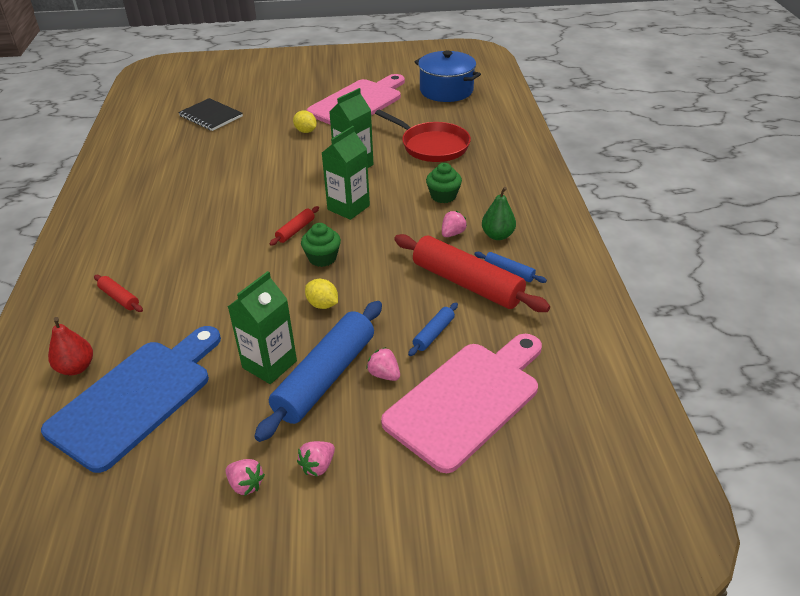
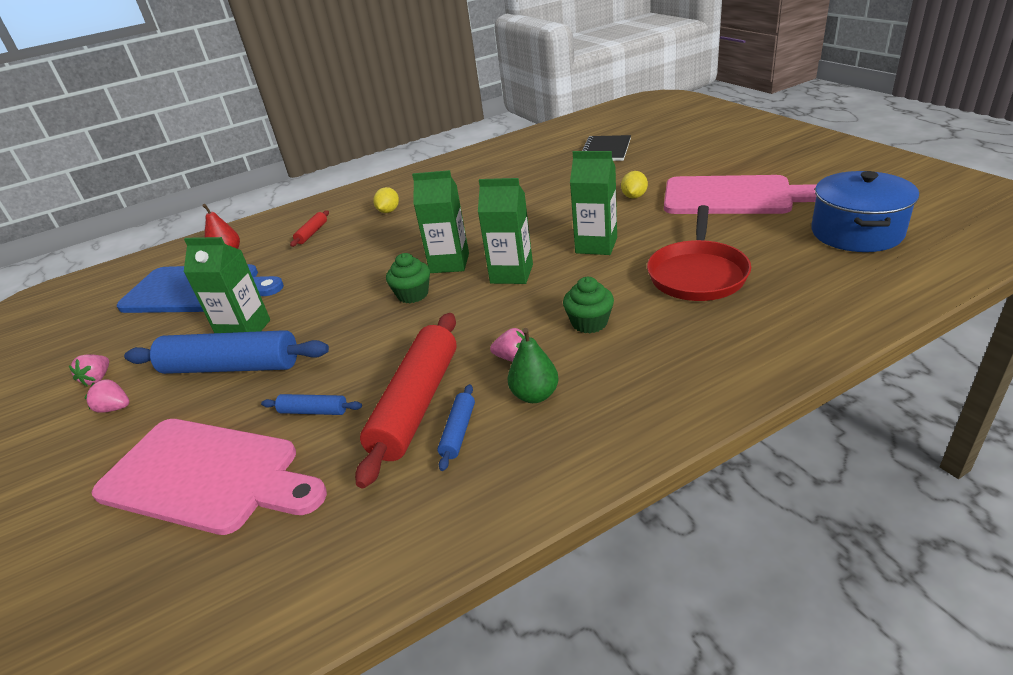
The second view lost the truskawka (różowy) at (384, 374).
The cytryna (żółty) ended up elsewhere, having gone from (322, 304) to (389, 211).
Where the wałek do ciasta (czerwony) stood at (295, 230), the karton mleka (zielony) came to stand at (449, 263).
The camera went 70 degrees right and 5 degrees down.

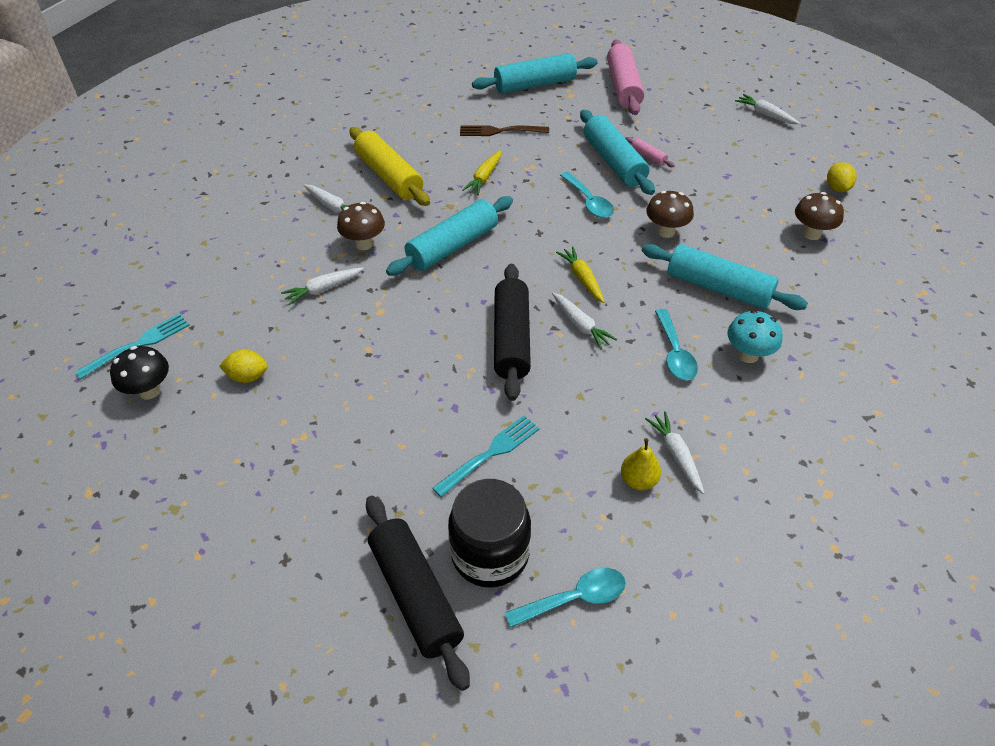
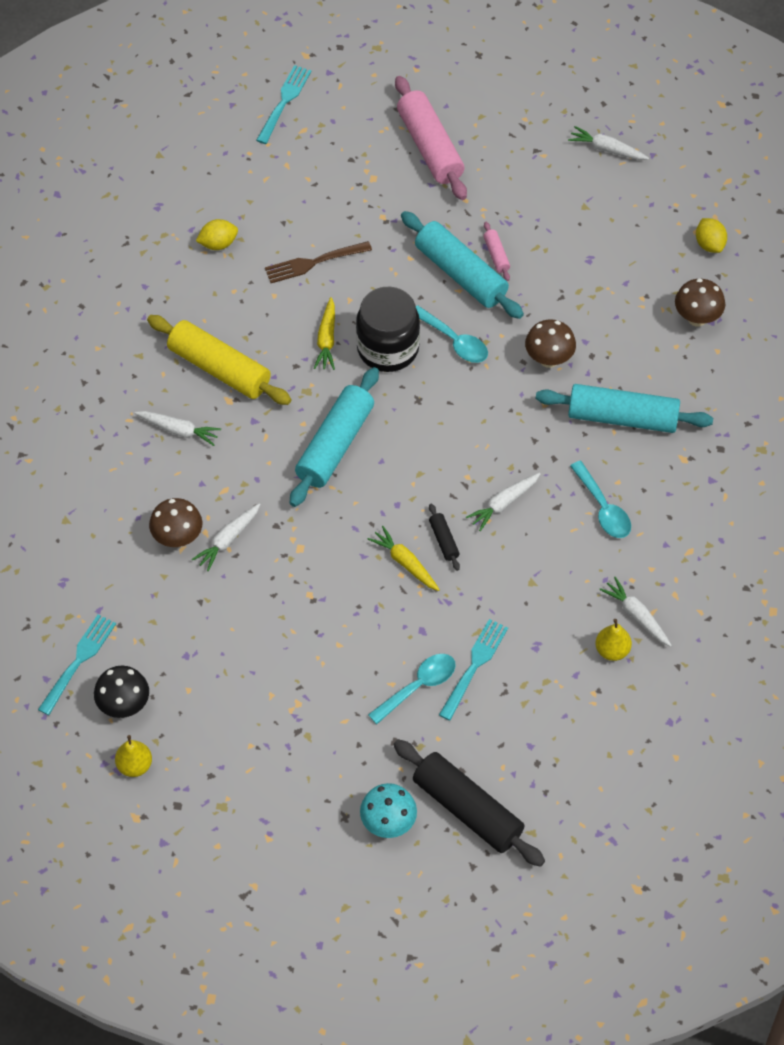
The second view lost the wałek do ciasta (turkusowy) at (535, 84).
The second view gained the gruszka (żółty) at (135, 765).
The second view gained the widelec (turkusowy) at (284, 102).
The cytryna (żółty) ended up elsewhere, having gone from (248, 376) to (218, 244).
The grzyb (brązowy) ended up elsewhere, having gone from (364, 244) to (178, 538).
The słoik (czarny) ended up elsewhere, having gone from (490, 554) to (388, 348).
The łyżka (turkusowy) ended up elsewhere, having gone from (574, 598) to (418, 686).
The marchewka (żółty) ended up elsewhere, having gone from (582, 279) to (405, 563).
The grzyb (turkusowy) ended up elsewhere, having gone from (748, 355) to (388, 823).
The marchewka (biały) at (580, 325) ended up facing another way, 105 degrees clockwise from before.
The wałek do ciasta (różowy) at (648, 157) ended up facing another way, 45 degrees clockwise from before.
The size of the wałek do ciasta (czarny) at (512, 339) changed by a factor of 0.44.
The camera went 20 degrees left and 10 degrees up.

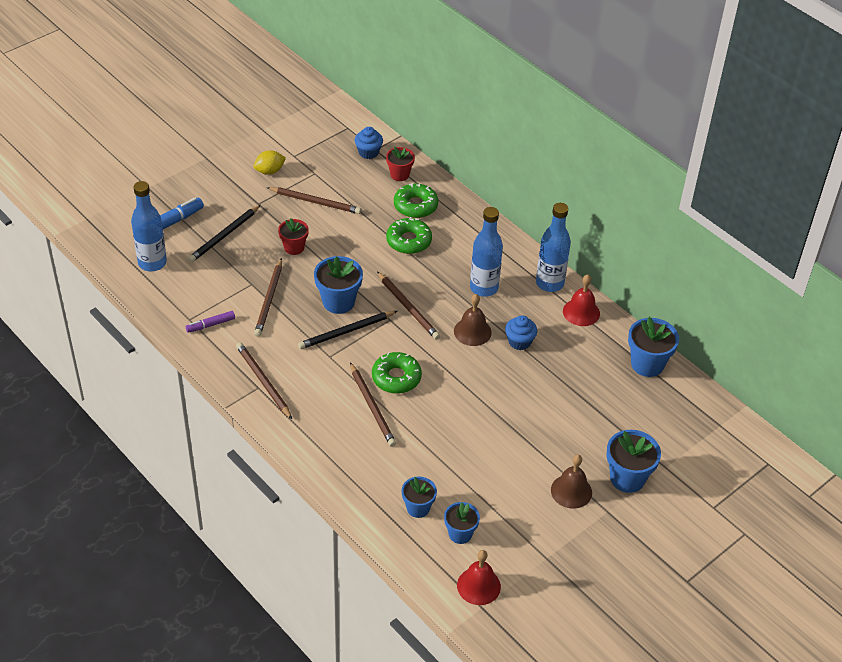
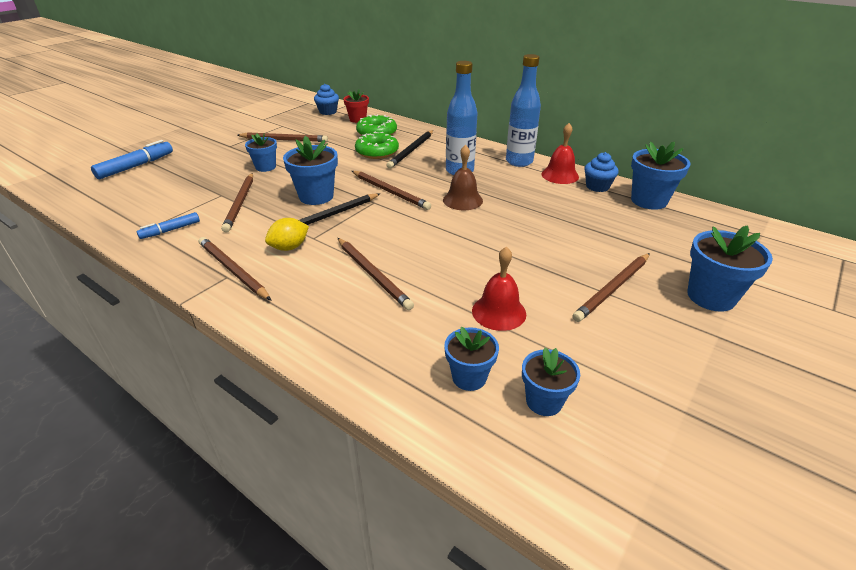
The second view lost the butelka (niebieski) at (152, 263).
The second view lost the donut (zielony) at (396, 378).
The second view lost the dzwonek (brązowy) at (571, 491).
The second view gained the ołówek (brązowy) at (613, 289).
The ołówek (czarny) ended up elsewhere, having gone from (224, 235) to (411, 151).
The cytryna (żółty) ended up elsewhere, having gone from (269, 171) to (289, 247).
The dzwonek (czerwony) ended up elsewhere, having gone from (478, 586) to (499, 312).
The muffinka (niebieski) ended up elsewhere, having gone from (519, 342) to (597, 186).
What was the flamaster (fioletowy) at (210, 325) turned into the flamaster (niebieski) at (170, 230).
What was the doniczka (czerwony) at (294, 247) turned into the doniczka (niebieski) at (265, 167).
The camera went 10 degrees left and 10 degrees down.

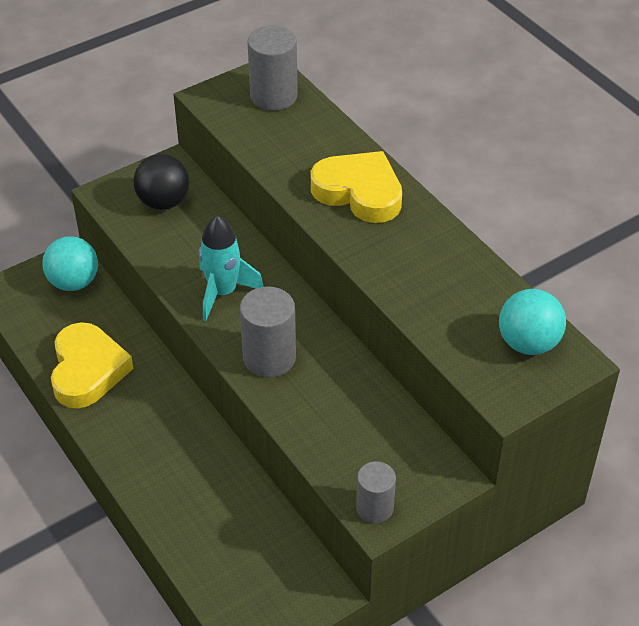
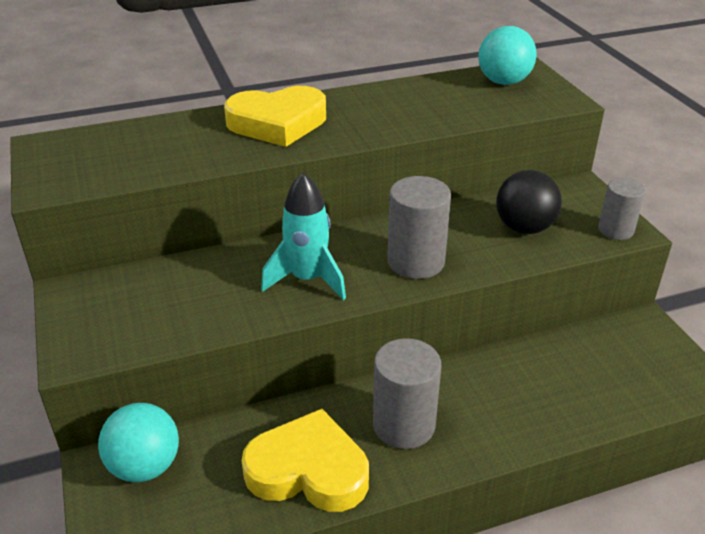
The piłka (czarny) ended up elsewhere, having gone from (163, 202) to (524, 228).
The walec (szary) ended up elsewhere, having gone from (273, 96) to (404, 425).
The serce (żółty) at (359, 192) ended up facing another way, 150 degrees counterclockwise from before.
The camera went 75 degrees left and 10 degrees down.

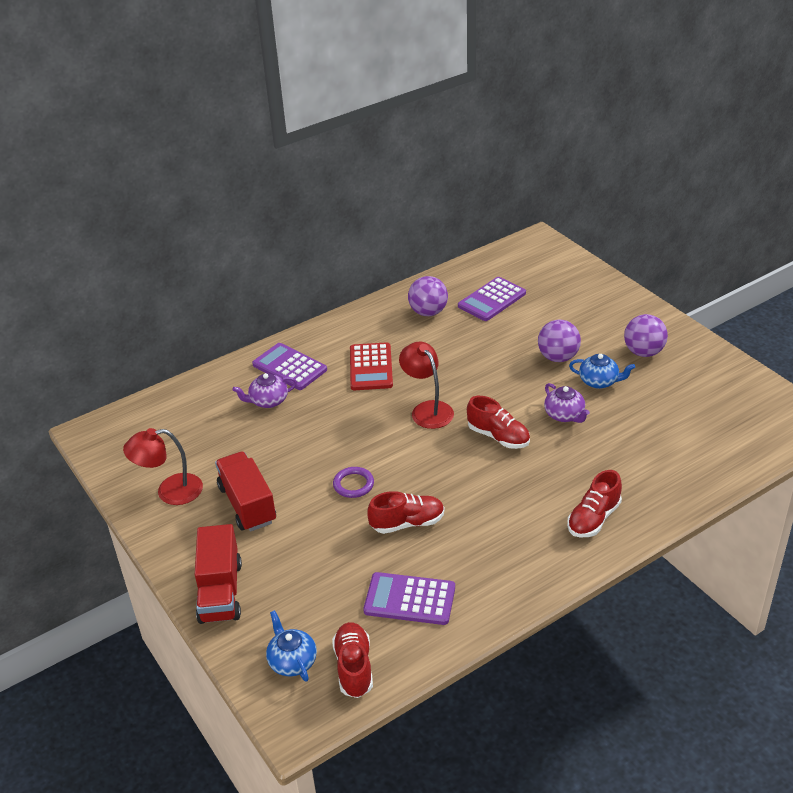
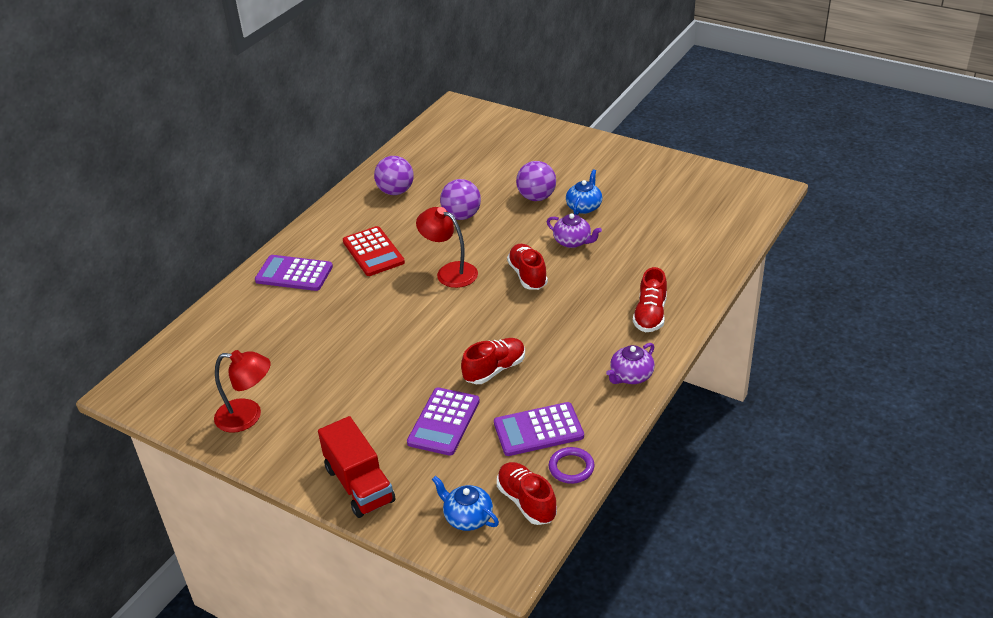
The second view lost the ciężarówka (czerwony) at (247, 504).
The imbryk (fioletowy) ended up elsewhere, having gone from (268, 401) to (631, 376).
The pierścień (fioletowy) ended up elsewhere, having gone from (353, 484) to (571, 467).
The kalkulator (fioletowy) ended up elsewhere, having gone from (492, 300) to (444, 422).
The piłka (fioletowy) ended up elsewhere, having gone from (643, 352) to (461, 216).
The lampka (czerwony) at (170, 491) ended up facing another way, 135 degrees counterclockwise from before.
The but (czerwony) at (498, 437) ended up facing another way, 120 degrees counterclockwise from before.
The imbryk (niebieski) at (599, 381) ended up facing another way, 60 degrees counterclockwise from before.
The camera went 25 degrees left and 0 degrees up.

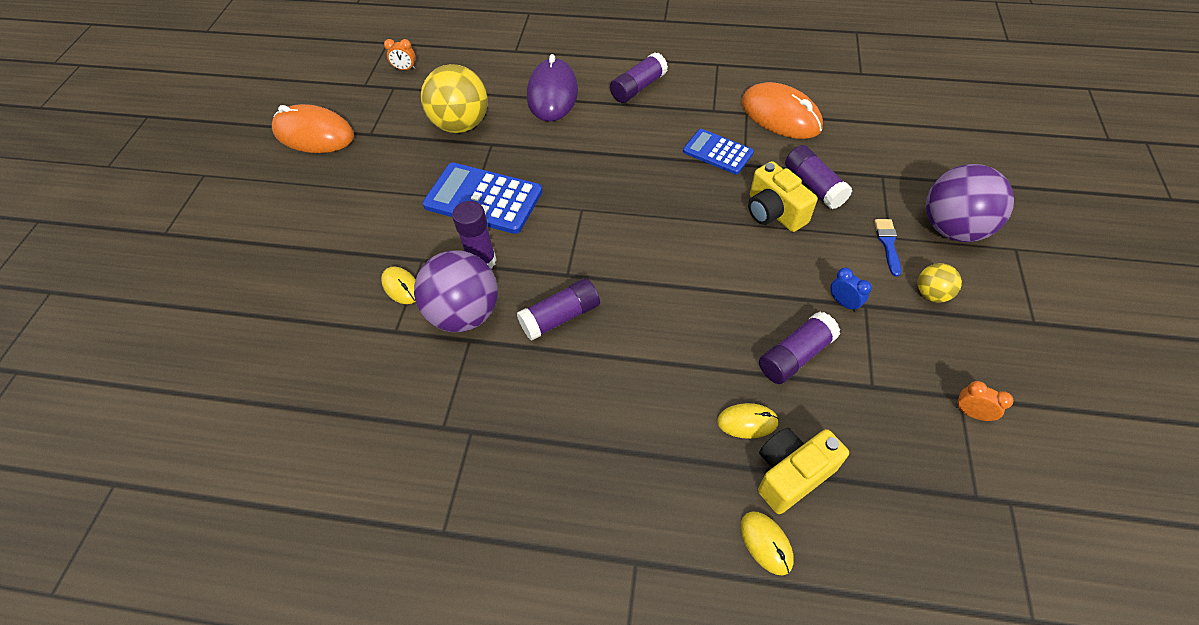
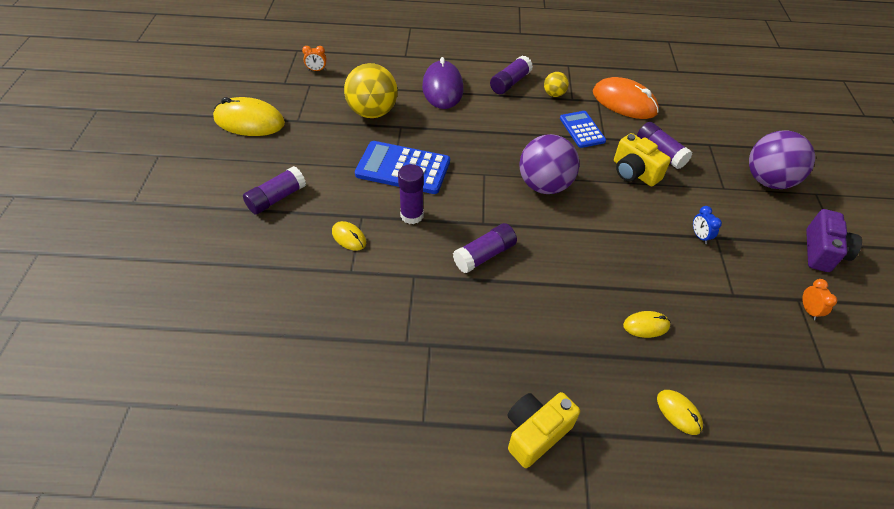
The second view lost the pędzel (niebieski) at (888, 244).
The second view gained the aparat fotograficzny (fioletowy) at (822, 252).
The piłka (fioletowy) ended up elsewhere, having gone from (464, 314) to (544, 185).
The aparat fotograficzny (żółty) ended up elsewhere, having gone from (791, 474) to (535, 433).
The klej w sztyfcie (fioletowy) ended up elsewhere, having gone from (795, 356) to (277, 198).
The piłka (żółty) ended up elsewhere, having gone from (931, 294) to (554, 94).
What was the myszka (pomarańczowy) at (314, 134) turned into the myszka (żółty) at (249, 121).
The kalkulator (niebieski) at (717, 152) ended up facing another way, 45 degrees clockwise from before.
The budzik (niebieski) at (843, 303) ended up facing another way, 150 degrees counterclockwise from before.
The budzik (pomarańczowy) at (971, 413) ended up facing another way, 60 degrees clockwise from before.
The camera went 10 degrees left and 5 degrees down.

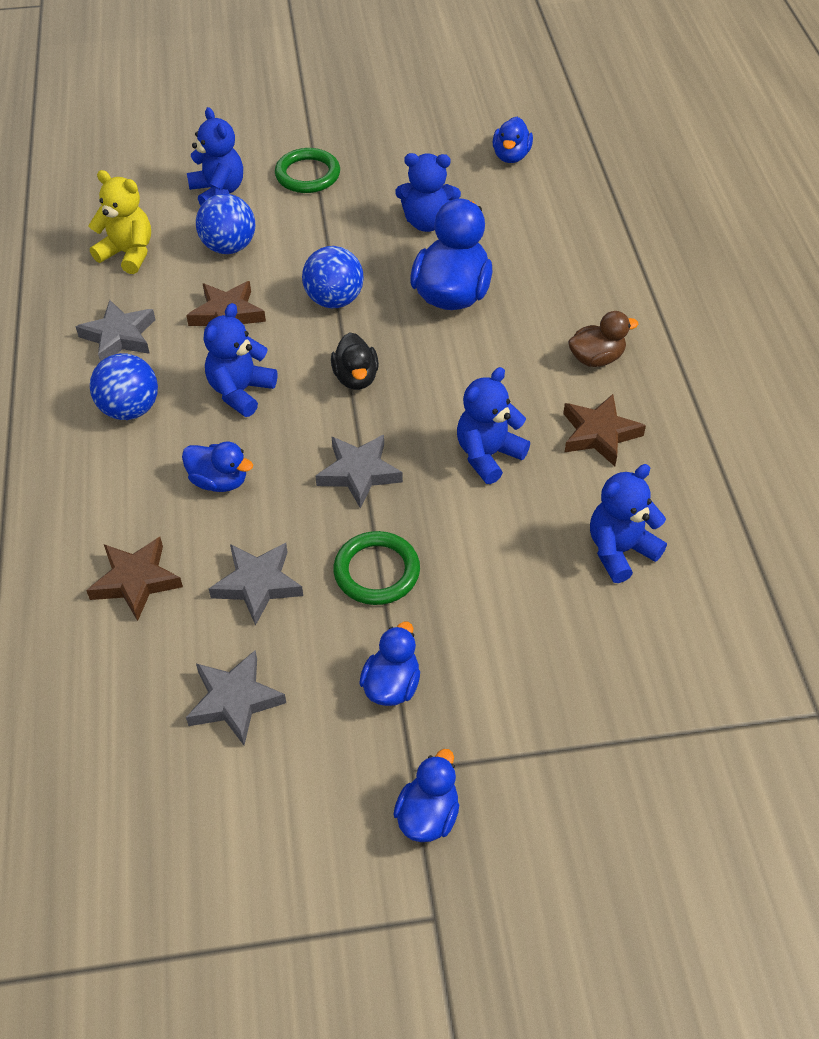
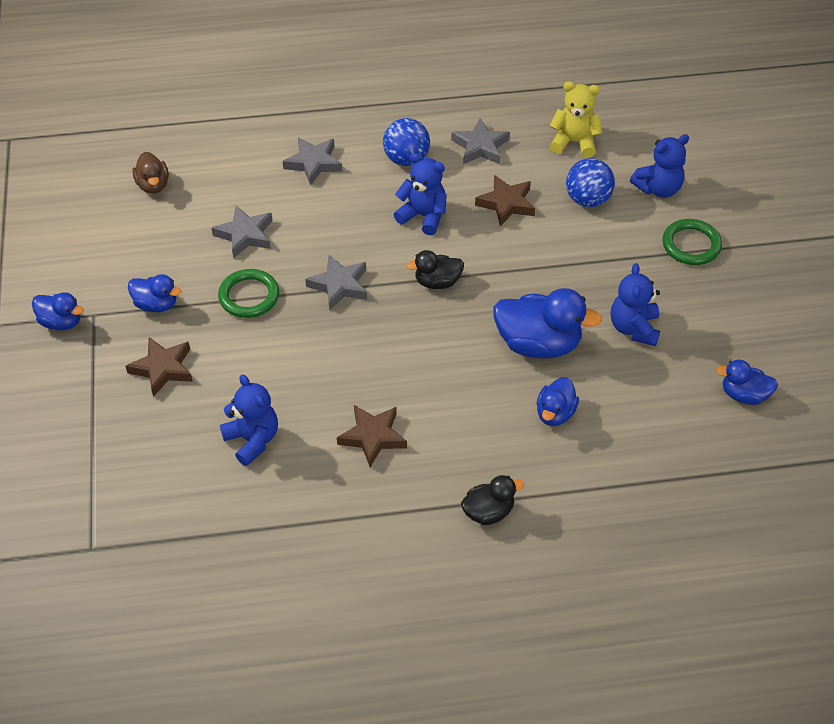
The second view lost the piłka (niebieski) at (334, 300).
The second view lost the miś (niebieski) at (488, 455).
The second view gained the kaczka (czarny) at (488, 512).
The gwiazda (brązowy) ended up elsewhere, having gone from (136, 581) to (162, 368).
The kaczka (niebieski) ended up elsewhere, having gone from (219, 481) to (555, 413).
The gwiazda (szary) ended up elsewhere, having gone from (235, 701) to (313, 163).
The kaczka (brązowy) ended up elsewhere, having gone from (596, 358) to (153, 185).
The miś (żółty) at (128, 254) ended up facing another way, 105 degrees counterclockwise from before.
The camera went 90 degrees right and 0 degrees up.

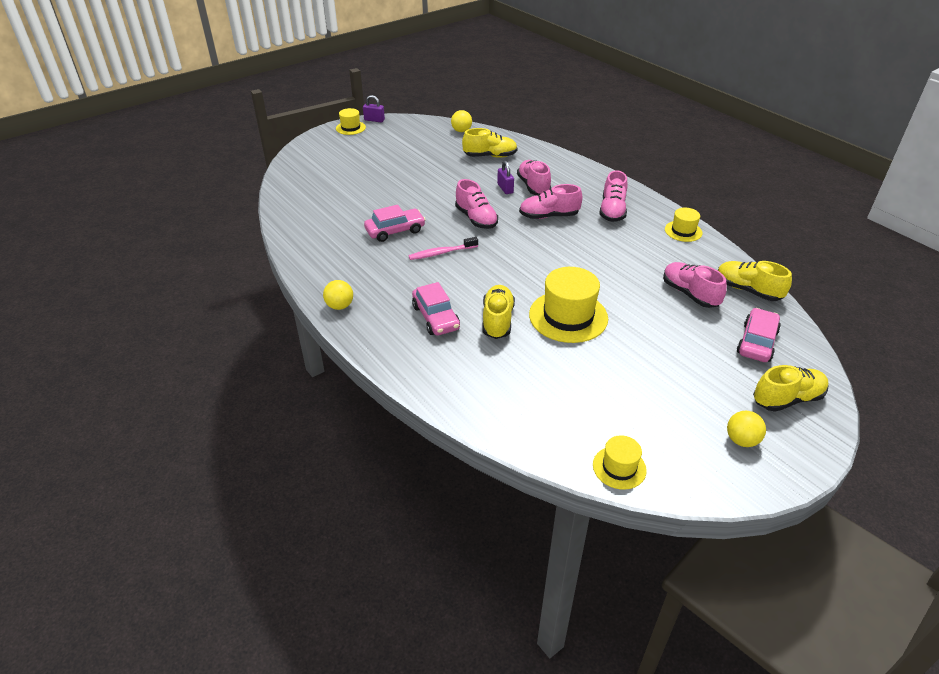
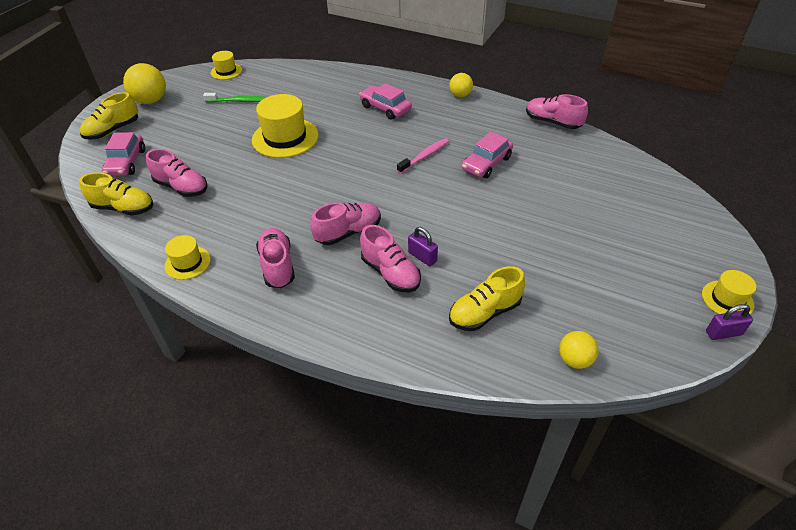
The second view lost the but (żółty) at (497, 320).
The second view gained the szczoteczka do zębów (zielony) at (238, 101).
The but (różowy) ended up elsewhere, having gone from (476, 219) to (552, 122).
The size of the piłka (żółty) at (741, 440) changed by a factor of 1.65.
The camera went 155 degrees right and 5 degrees up.

